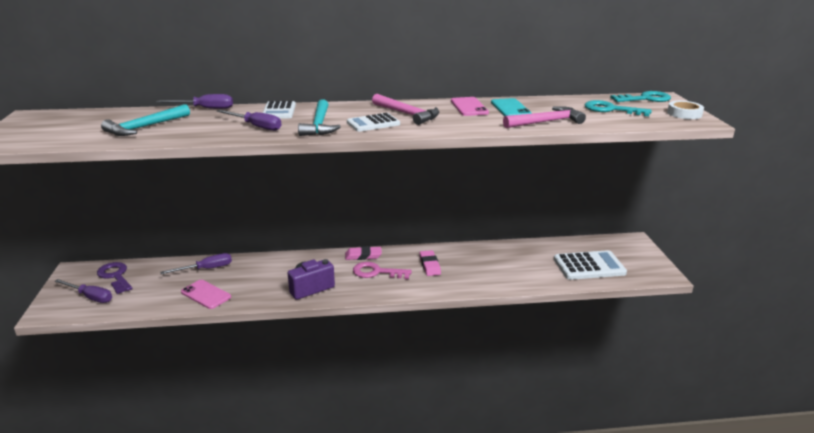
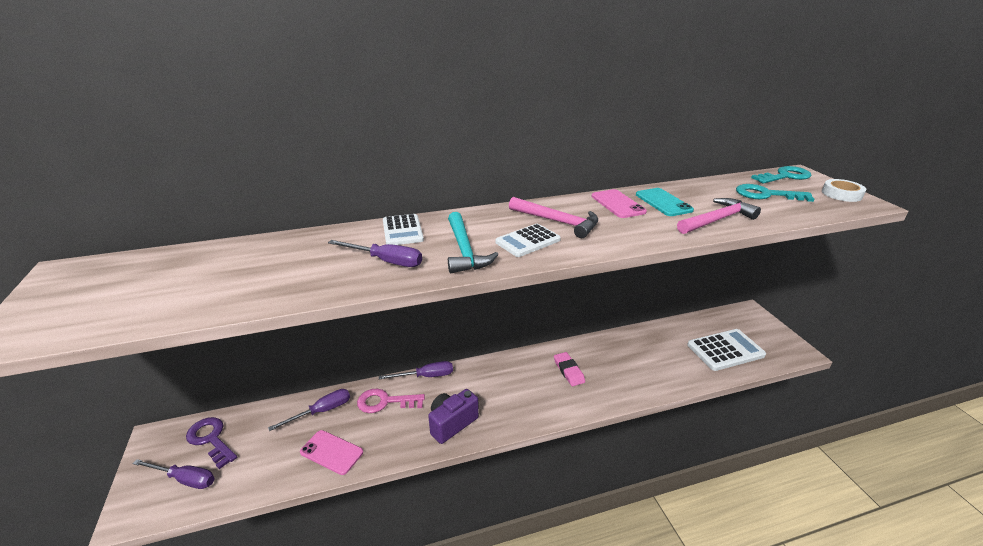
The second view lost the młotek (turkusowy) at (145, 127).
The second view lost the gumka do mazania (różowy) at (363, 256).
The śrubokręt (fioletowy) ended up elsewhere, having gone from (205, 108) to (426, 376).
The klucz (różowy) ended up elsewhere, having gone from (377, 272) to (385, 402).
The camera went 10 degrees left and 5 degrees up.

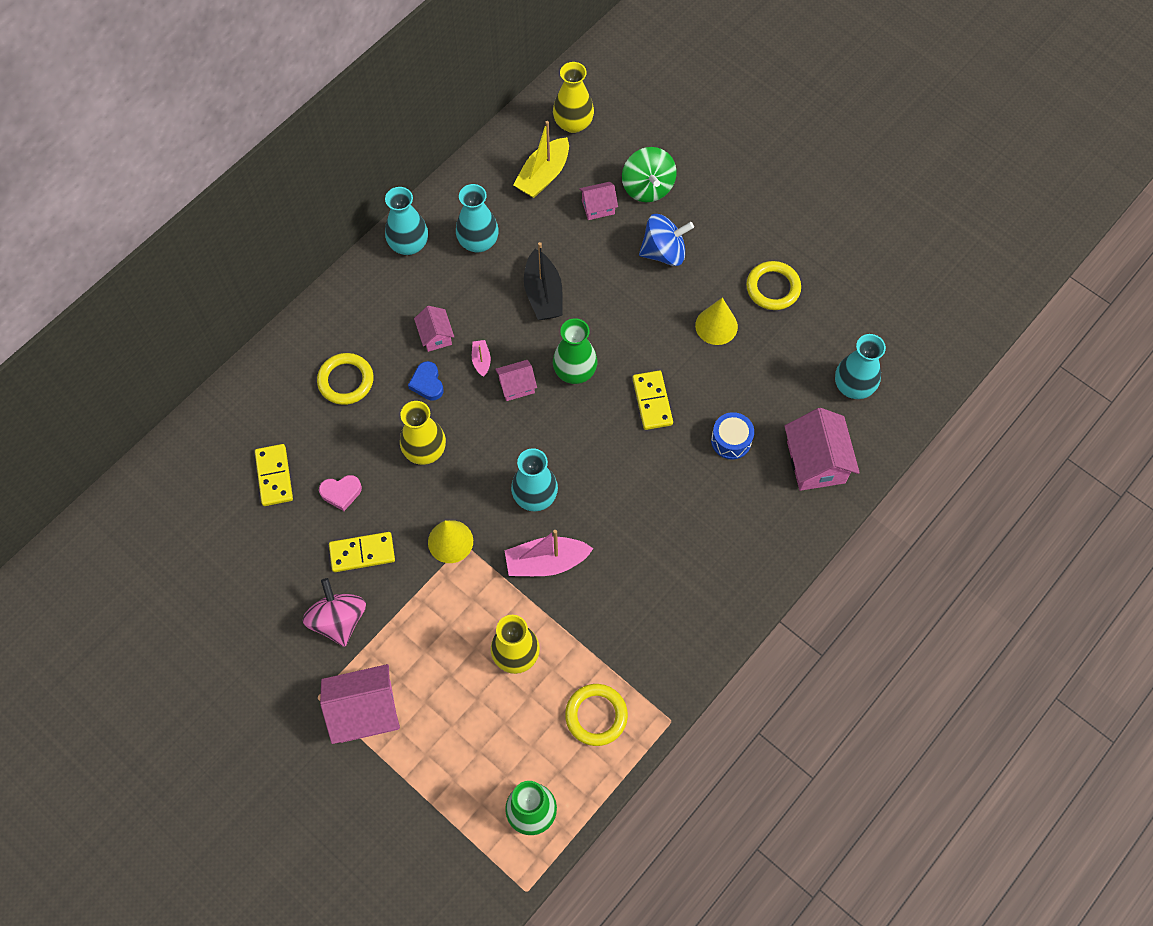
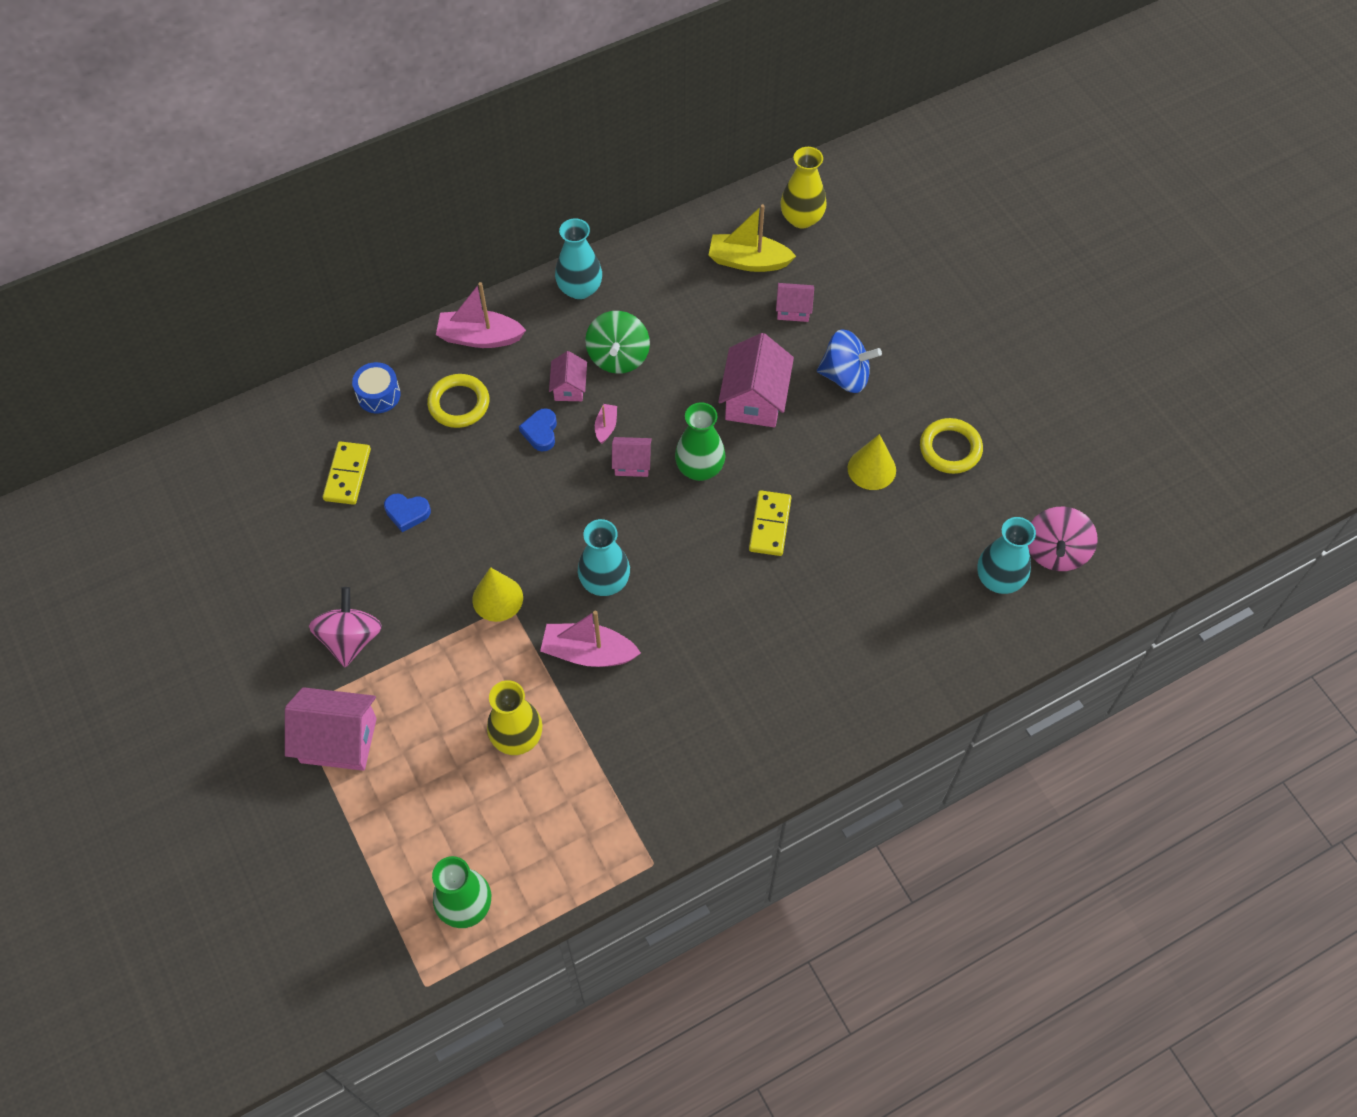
The second view lost the kostka domina (żółty) at (362, 553).
The second view lost the wazon (żółty) at (425, 450).
The second view lost the wazon (turkusowy) at (478, 242).
The second view lost the łódka (czarny) at (543, 294).
The second view lost the pierścień (żółty) at (596, 715).
The second view gained the łódka (różowy) at (480, 337).
The second view gained the bączek (różowy) at (1055, 551).
The bączek (zielony) ended up elsewhere, having gone from (647, 187) to (618, 357).
The bęben (niebieski) ended up elsewhere, having gone from (731, 440) to (378, 395).
The domek (różowy) ended up elsewhere, having gone from (816, 462) to (754, 399).
What was the serce (różowy) at (341, 493) turned into the serce (niebieski) at (407, 513).
The łódka (żółty) at (543, 175) ended up facing another way, 45 degrees clockwise from before.
The camera went 20 degrees right and 5 degrees down.

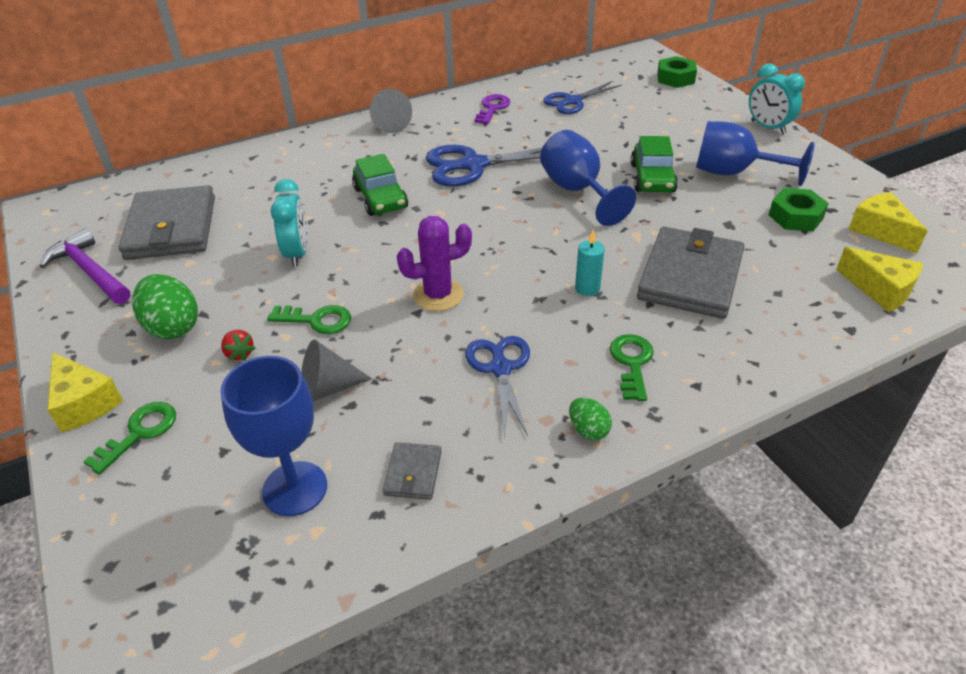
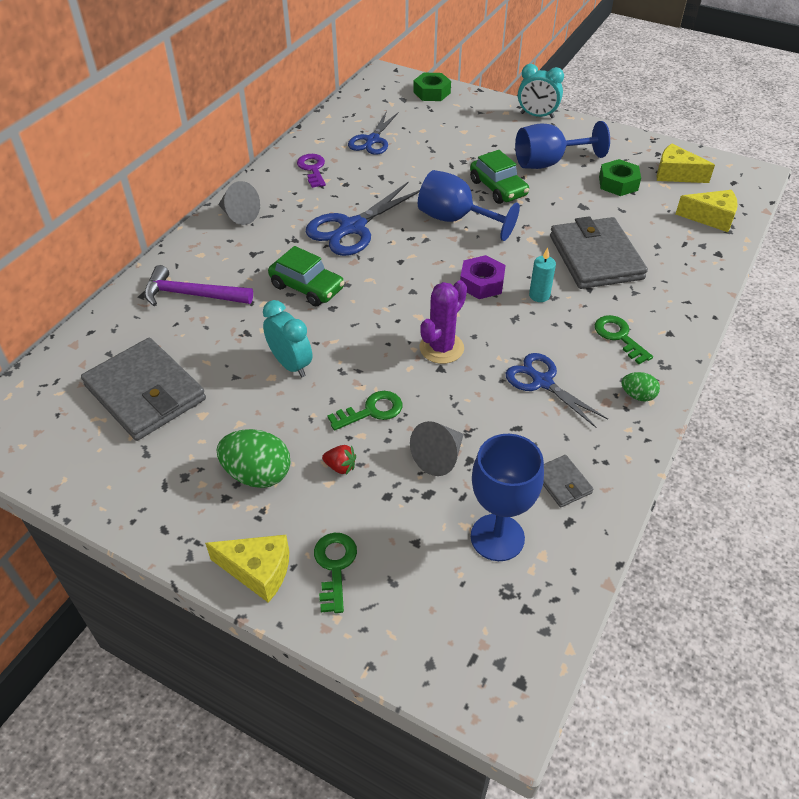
The second view gained the nakrętka (fioletowy) at (481, 283).
The młotek (fioletowy) ended up elsewhere, having gone from (90, 271) to (191, 294).
The camera went 35 degrees left and 5 degrees up.

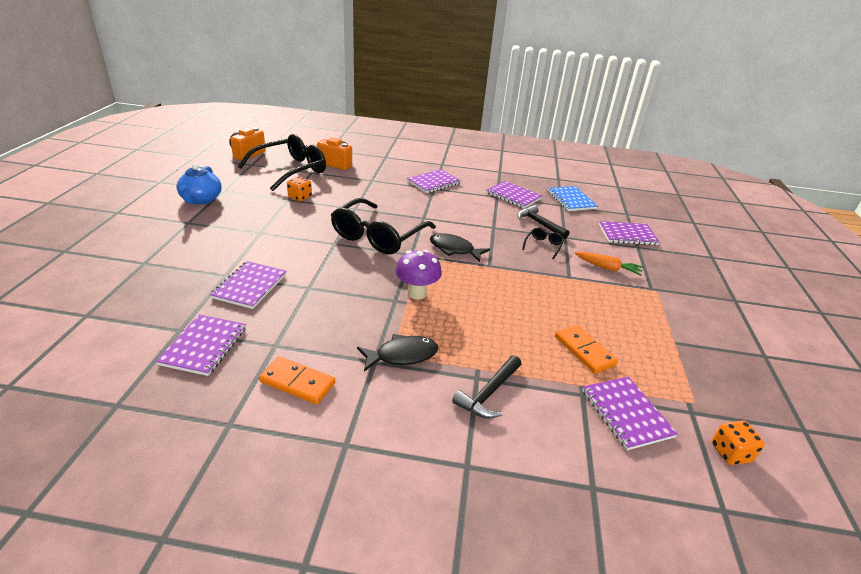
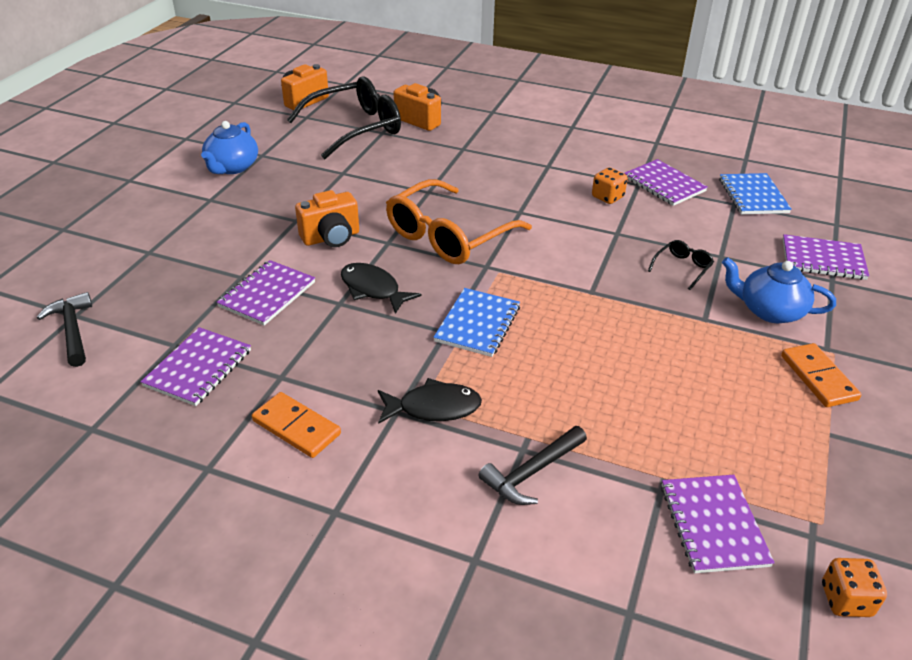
The second view lost the zeszyt (fioletowy) at (433, 182).
The second view gained the aparat fotograficzny (pomarańczowy) at (331, 238).
The kostka do gry (pomarańczowy) ended up elsewhere, having gone from (300, 197) to (607, 197).
The ryba (czarny) ended up elsewhere, having gone from (454, 249) to (373, 289).
The młotek (czarny) ended up elsewhere, having gone from (539, 224) to (72, 330).
The kostka domina (pomarańczowy) ended up elsewhere, having gone from (584, 351) to (818, 377).
Where the grzyb (fioletowy) stood at (417, 293), the zeszyt (niebieski) came to stand at (477, 324).
Where the marchewka (pomarańczowy) stood at (607, 268), the imbryk (niebieski) came to stand at (769, 311).
What was the okulary (czarny) at (378, 236) turned into the okulary (pomarańczowy) at (448, 236).
The camera went 15 degrees right and 5 degrees up.

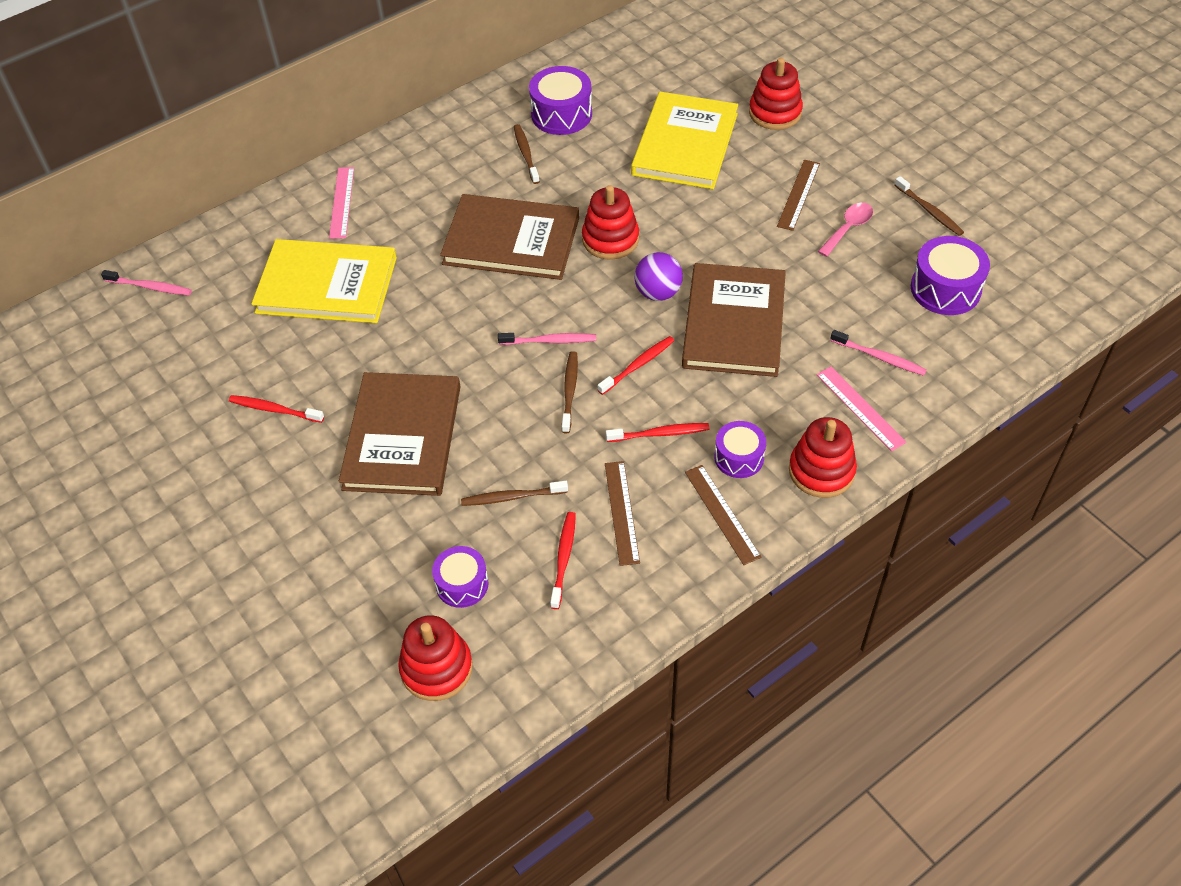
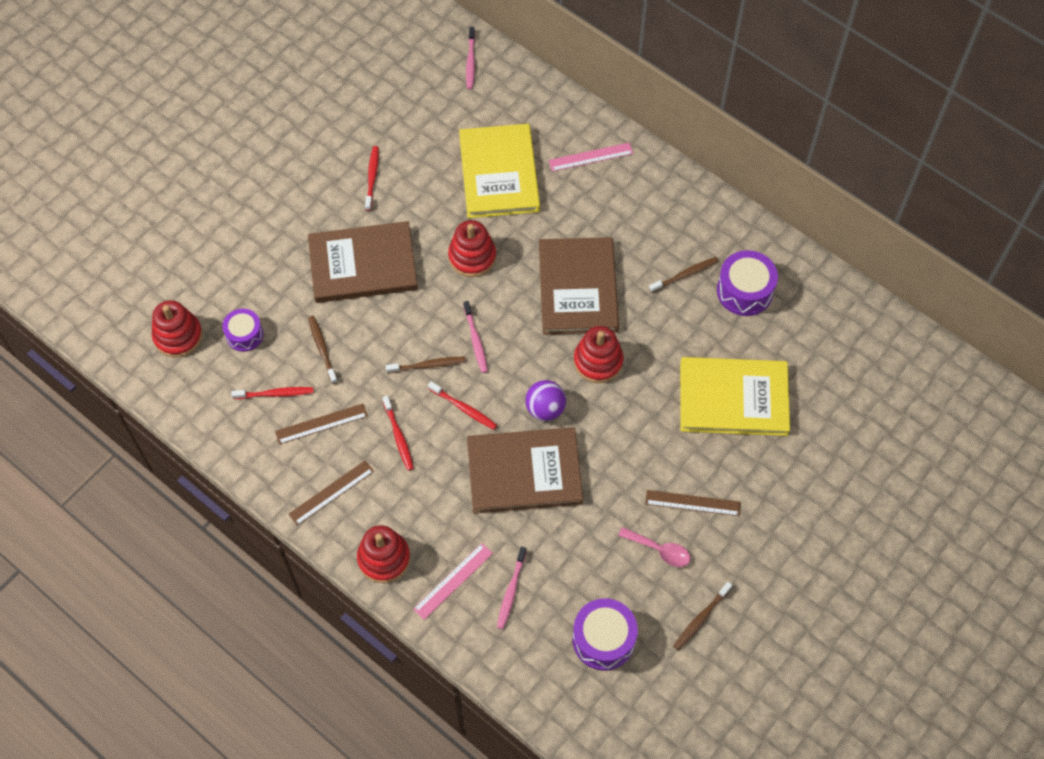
The second view lost the bęben (fioletowy) at (739, 457).
The zabawka nakładanka (czerwony) ended up elsewhere, having gone from (775, 113) to (472, 257).
The camera went 75 degrees right and 10 degrees up.

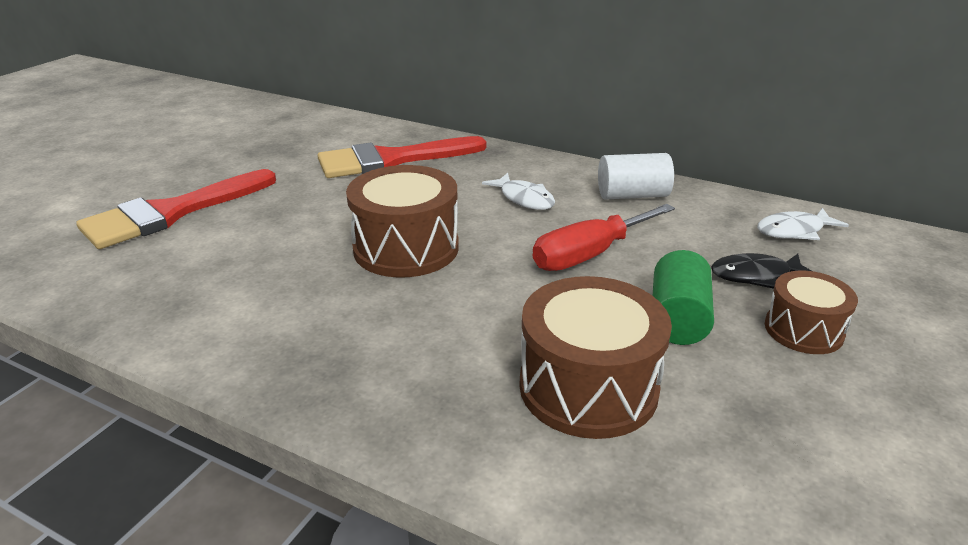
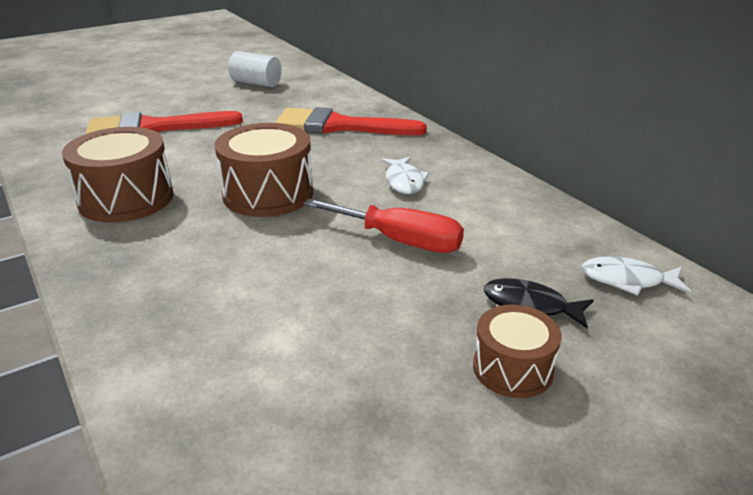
The second view lost the walec (zielony) at (677, 319).
The bęben (brązowy) ended up elsewhere, having gone from (588, 387) to (126, 198).
The walec (biały) ended up elsewhere, having gone from (632, 195) to (256, 83).
The śrubokręt (czerwony) at (589, 255) ended up facing another way, 150 degrees counterclockwise from before.
The camera went 30 degrees right and 0 degrees up.

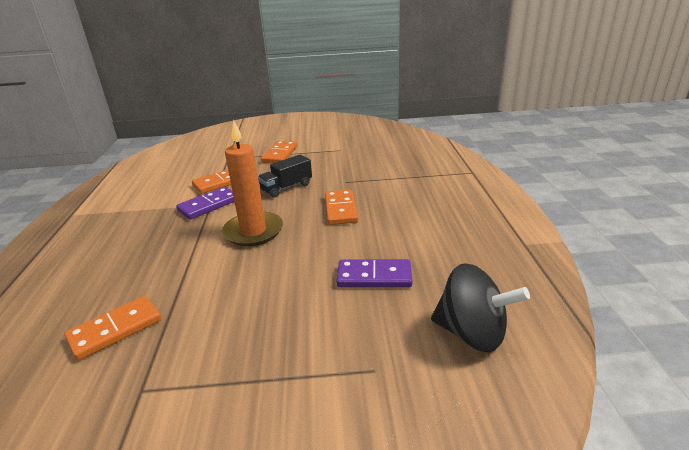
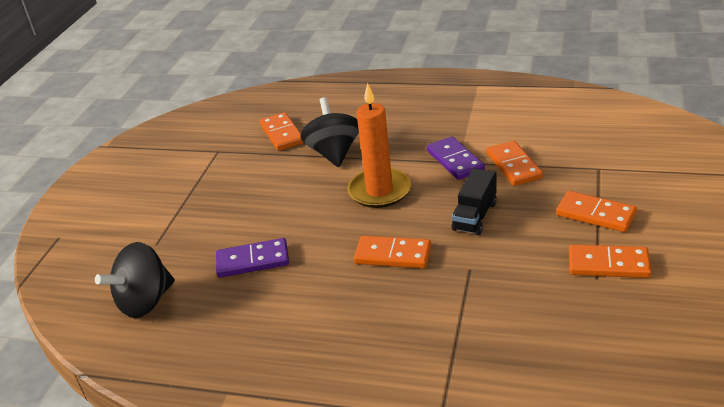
The second view gained the bączek (czarny) at (333, 153).
The second view gained the kostka domina (pomarańczowy) at (608, 264).
The ciężarówka (czarny) at (286, 187) ended up facing another way, 135 degrees counterclockwise from before.
The kostka domina (fioletowy) at (374, 277) ended up facing another way, 60 degrees clockwise from before.
The camera went 110 degrees right and 5 degrees up.

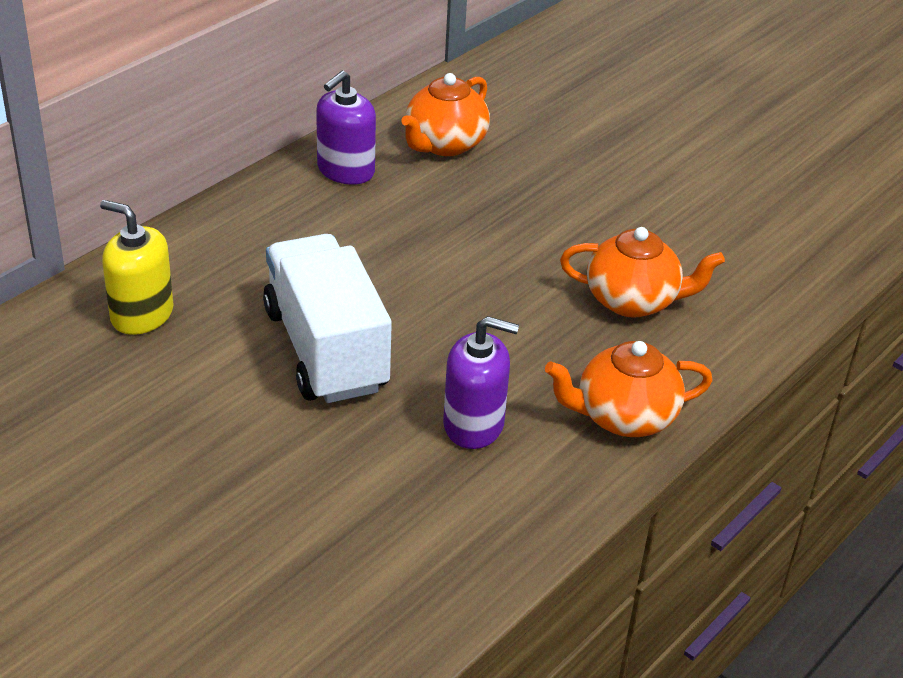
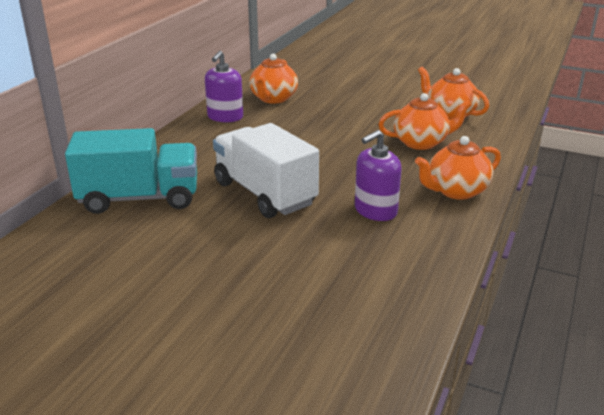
The second view gained the imbryk (pomarańczowy) at (450, 114).
Where the dozownik mydła (żółty) stood at (142, 314), the ciężarówka (turkusowy) came to stand at (139, 198).
The dozownik mydła (fioletowy) at (474, 424) ended up facing another way, 150 degrees clockwise from before.
The camera went 15 degrees left and 10 degrees down.

